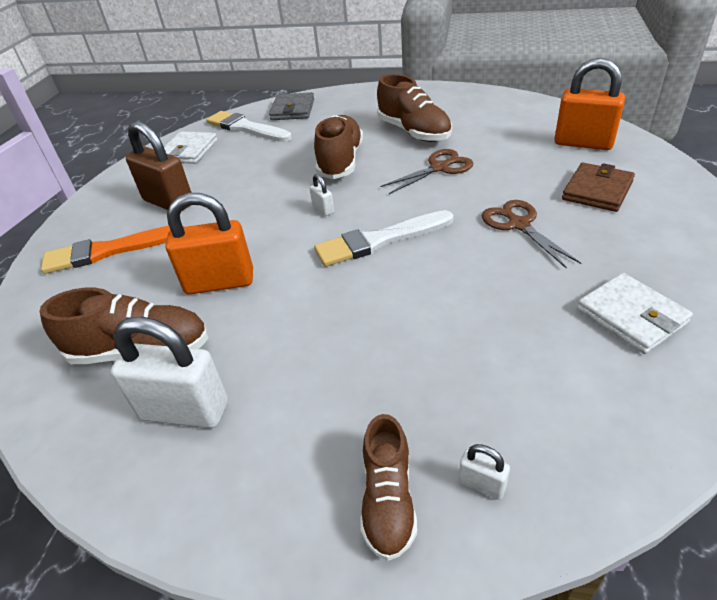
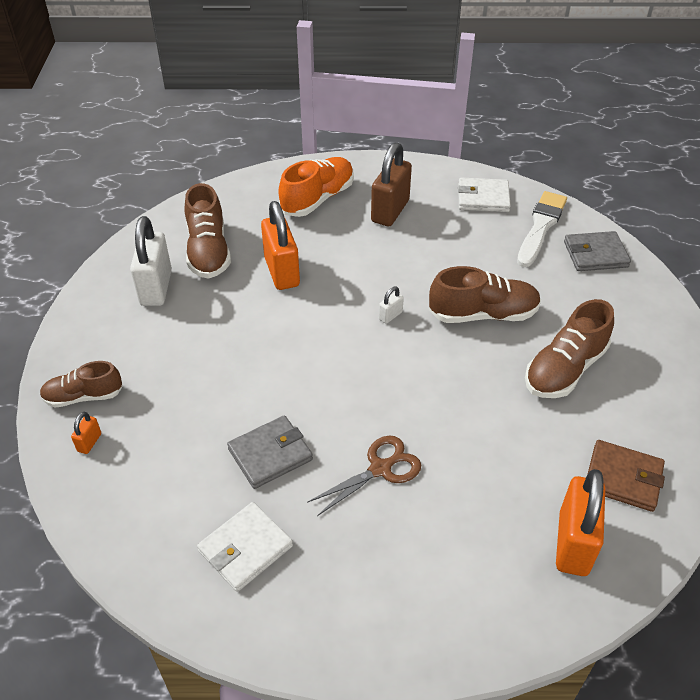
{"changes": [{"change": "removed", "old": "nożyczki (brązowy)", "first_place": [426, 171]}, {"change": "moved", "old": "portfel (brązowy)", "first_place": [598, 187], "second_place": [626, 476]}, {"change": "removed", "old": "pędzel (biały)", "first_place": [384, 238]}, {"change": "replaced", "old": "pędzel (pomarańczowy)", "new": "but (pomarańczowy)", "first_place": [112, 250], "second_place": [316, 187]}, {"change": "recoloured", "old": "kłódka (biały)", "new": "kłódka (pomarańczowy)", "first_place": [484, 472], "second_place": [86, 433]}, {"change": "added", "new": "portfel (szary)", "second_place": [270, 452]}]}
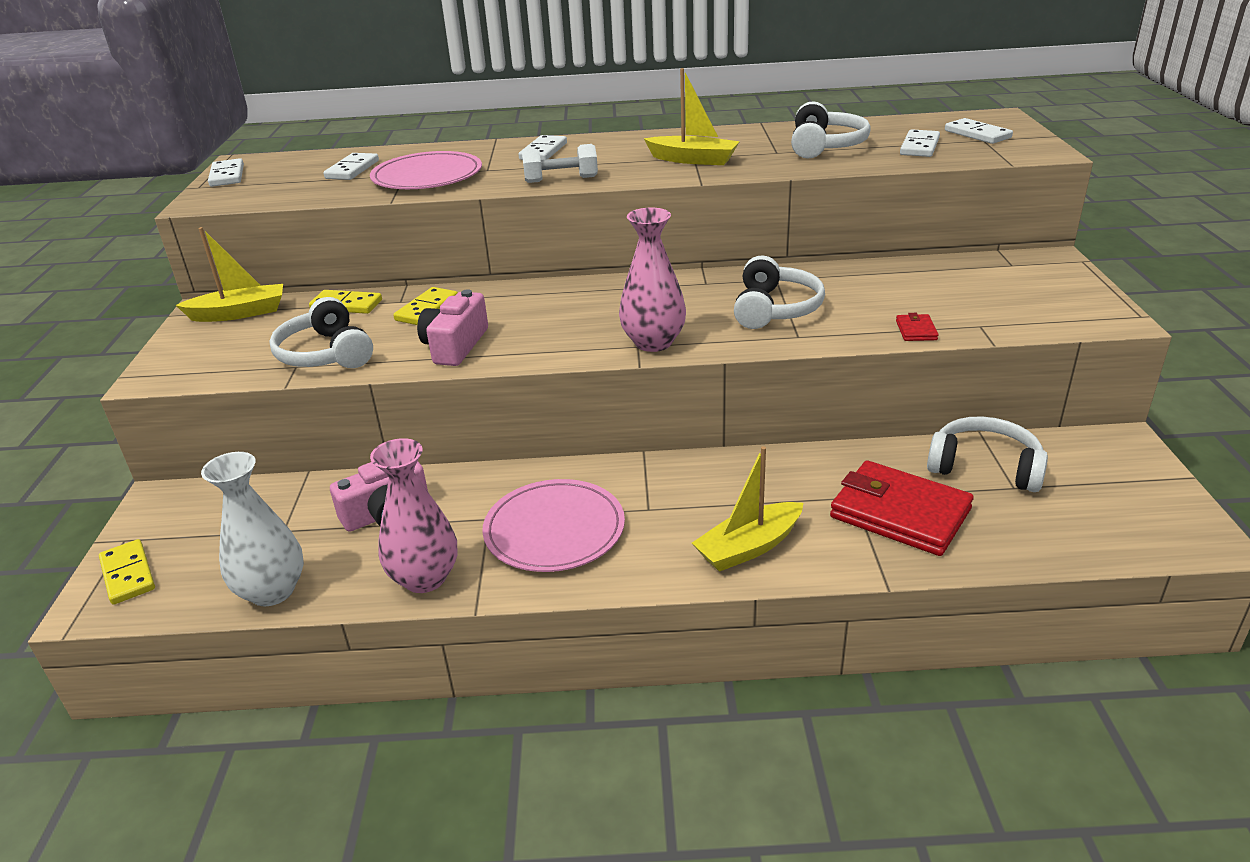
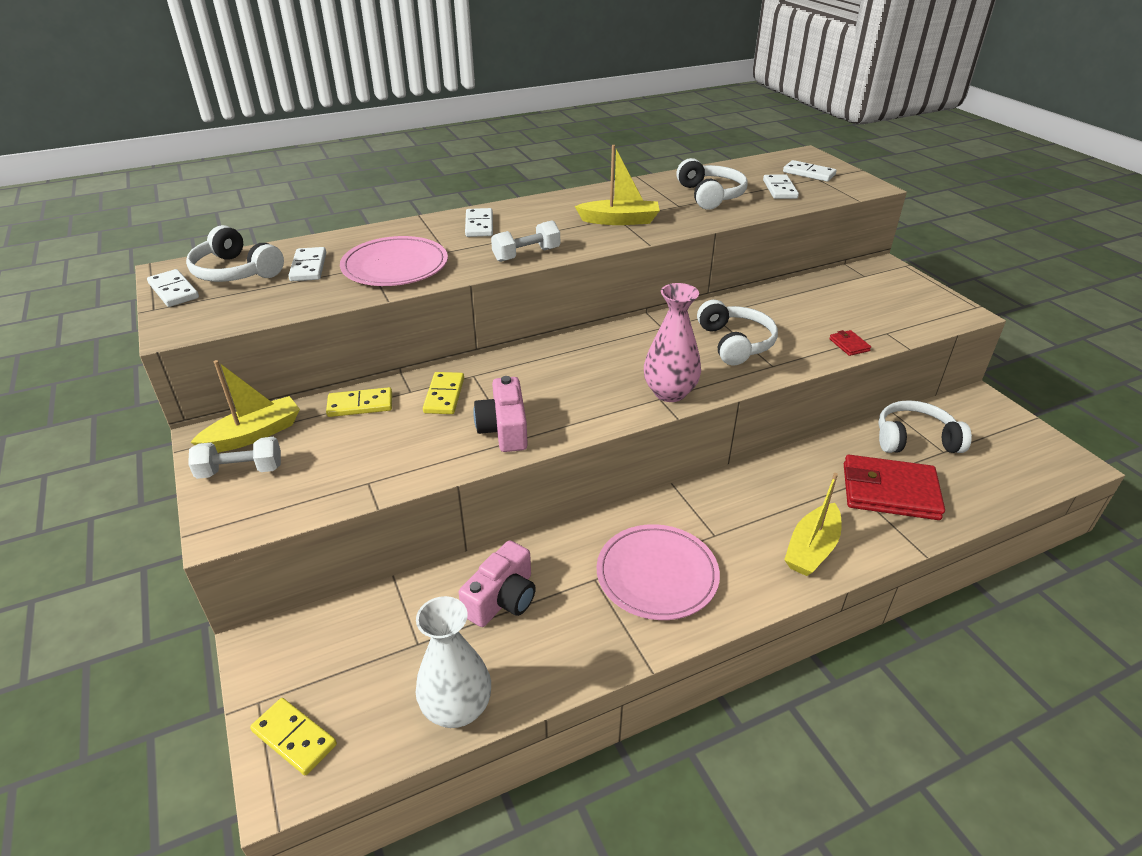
{"changes": [{"change": "moved", "old": "słuchawki (biały)", "first_place": [321, 332], "second_place": [235, 253]}, {"change": "removed", "old": "wazon (różowy)", "first_place": [413, 515]}, {"change": "added", "new": "hantel (biały)", "second_place": [234, 458]}]}
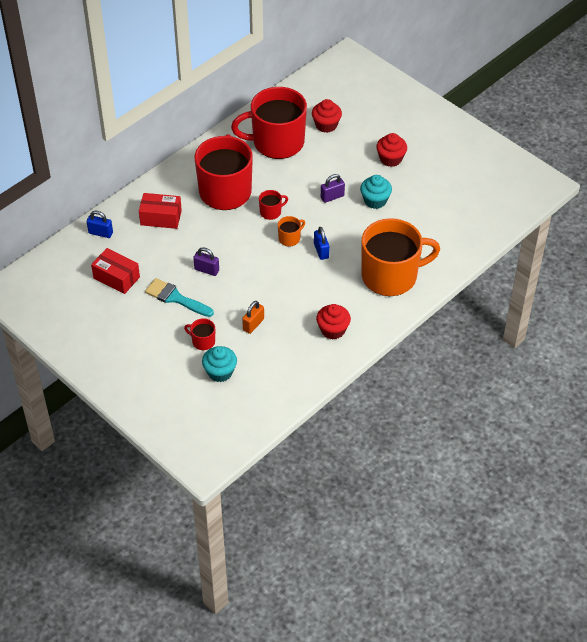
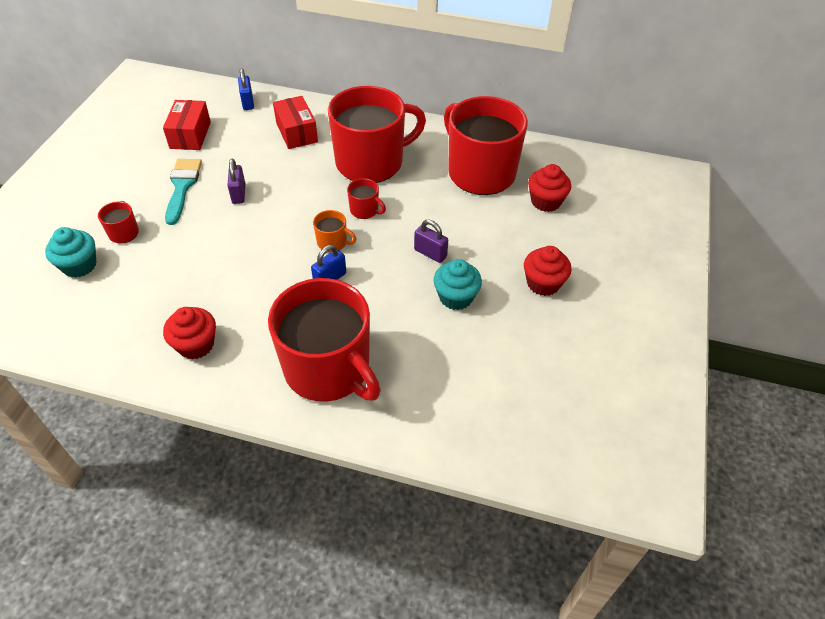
{"changes": [{"change": "recoloured", "old": "kubek (pomarańczowy)", "new": "kubek (czerwony)", "first_place": [400, 257], "second_place": [324, 340]}, {"change": "removed", "old": "kłódka (pomarańczowy)", "first_place": [253, 317]}]}
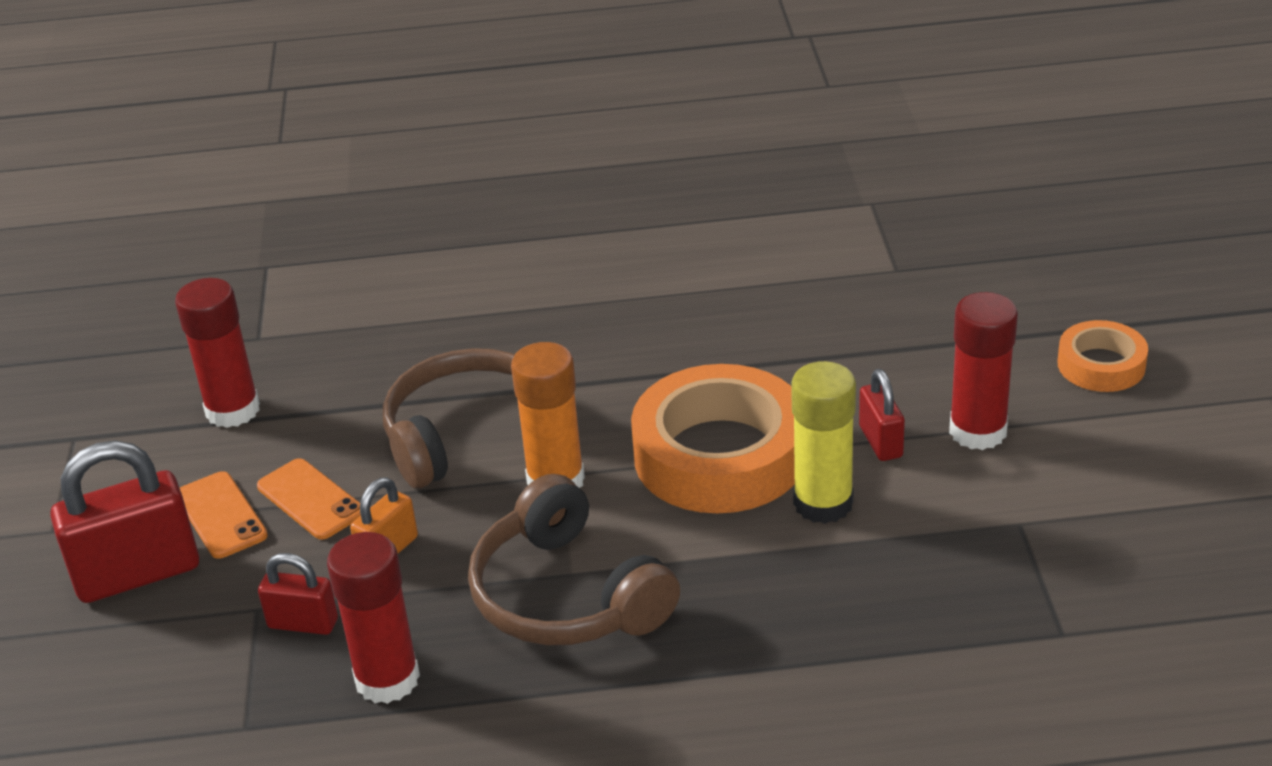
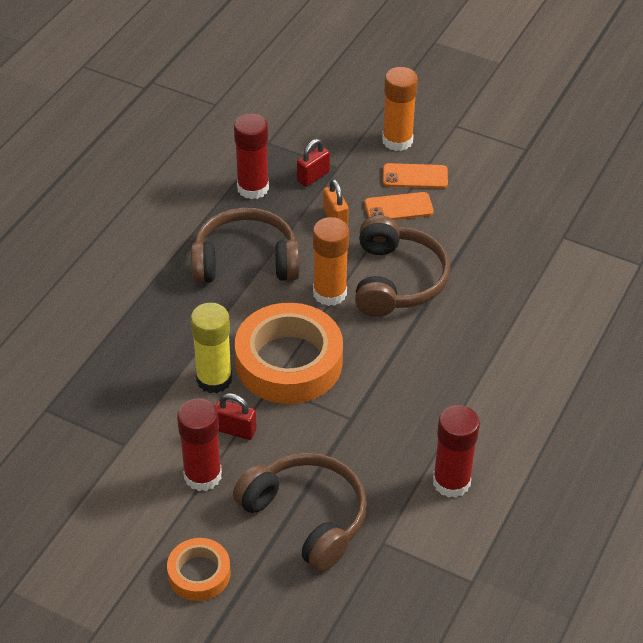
{"changes": [{"change": "moved", "old": "klej w sztyfcie (czerwony)", "first_place": [217, 353], "second_place": [456, 451]}, {"change": "replaced", "old": "kłódka (czerwony)", "new": "klej w sztyfcie (pomarańczowy)", "first_place": [124, 521], "second_place": [400, 109]}, {"change": "added", "new": "słuchawki (brązowy)", "second_place": [300, 512]}]}
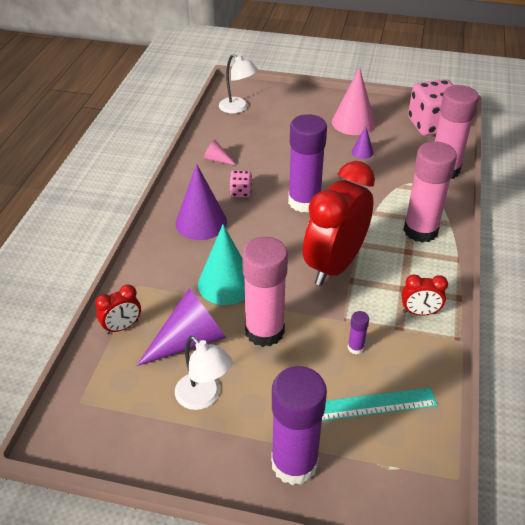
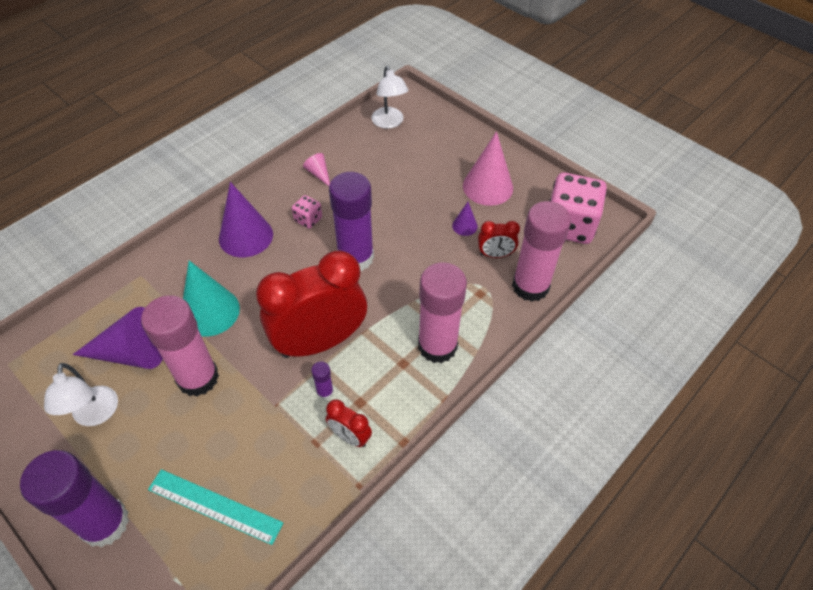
{"changes": [{"change": "moved", "old": "budzik (czerwony)", "first_place": [118, 309], "second_place": [499, 239]}, {"change": "moved", "old": "klej w sztyfcie (fioletowy)", "first_place": [358, 332], "second_place": [322, 380]}]}
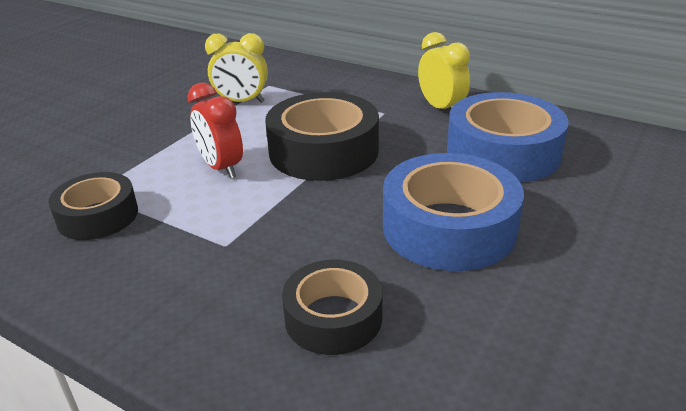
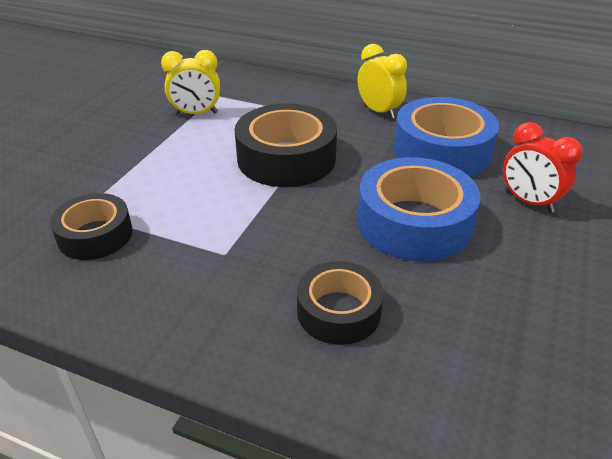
{"changes": [{"change": "moved", "old": "budzik (czerwony)", "first_place": [215, 130], "second_place": [543, 167]}]}
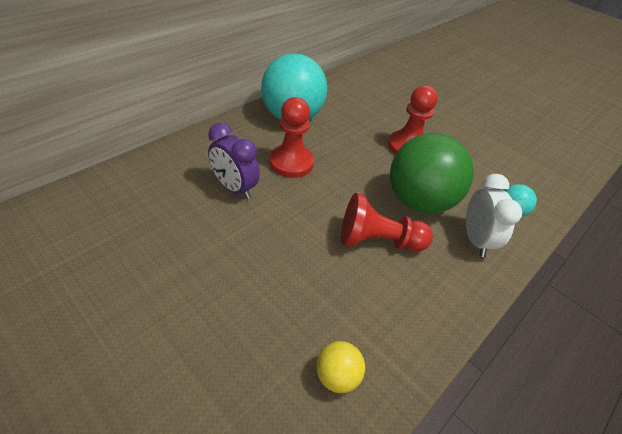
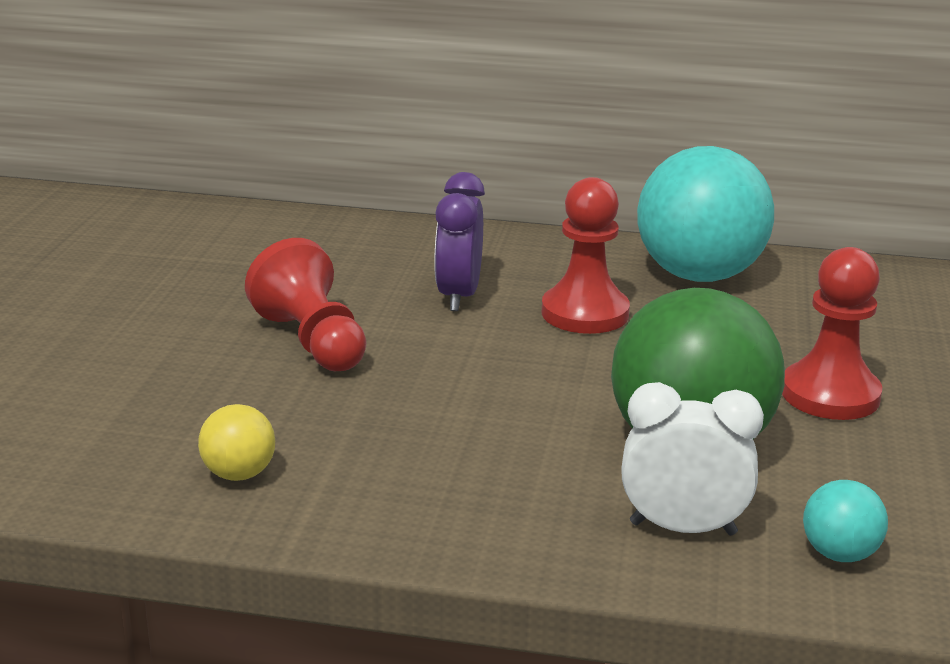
{"changes": [{"change": "turned", "old": "budzik (biały)", "first_place": [494, 215], "second_place": [692, 459], "degrees": -135}, {"change": "moved", "old": "pionek (czerwony)", "first_place": [387, 222], "second_place": [306, 304]}]}
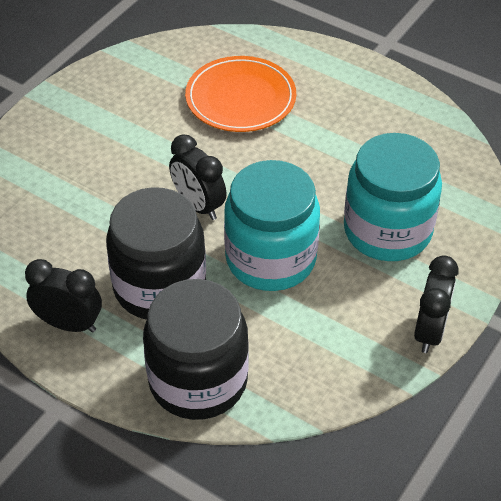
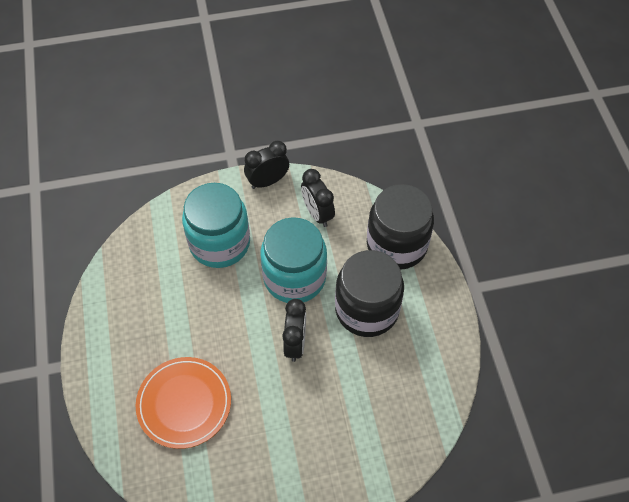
{"changes": [{"change": "moved", "old": "budzik (czarny)", "first_place": [63, 295], "second_place": [318, 198]}]}
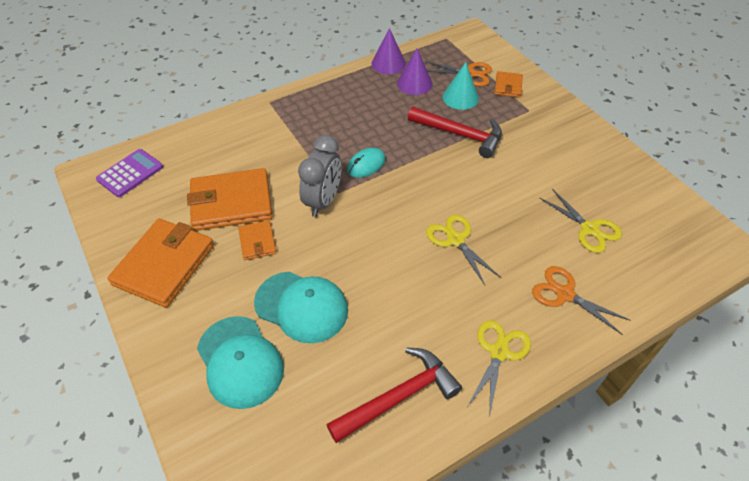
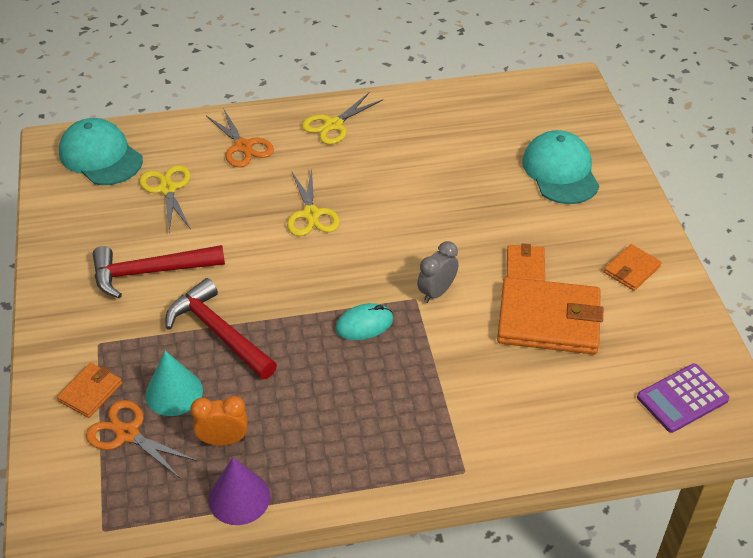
{"changes": [{"change": "replaced", "old": "stożek (fioletowy)", "new": "budzik (pomarańczowy)", "first_place": [414, 71], "second_place": [218, 421]}, {"change": "resized", "old": "budzik (szary)", "first_place": [319, 176], "second_place": [437, 272], "factor": 0.66}, {"change": "resized", "old": "portfel (pomarańczowy)", "first_place": [160, 263], "second_place": [632, 267], "factor": 0.5}, {"change": "moved", "old": "czapka (turkusowy)", "first_place": [301, 307], "second_place": [101, 151]}, {"change": "moved", "old": "młotek (czerwony)", "first_place": [394, 395], "second_place": [159, 271]}]}
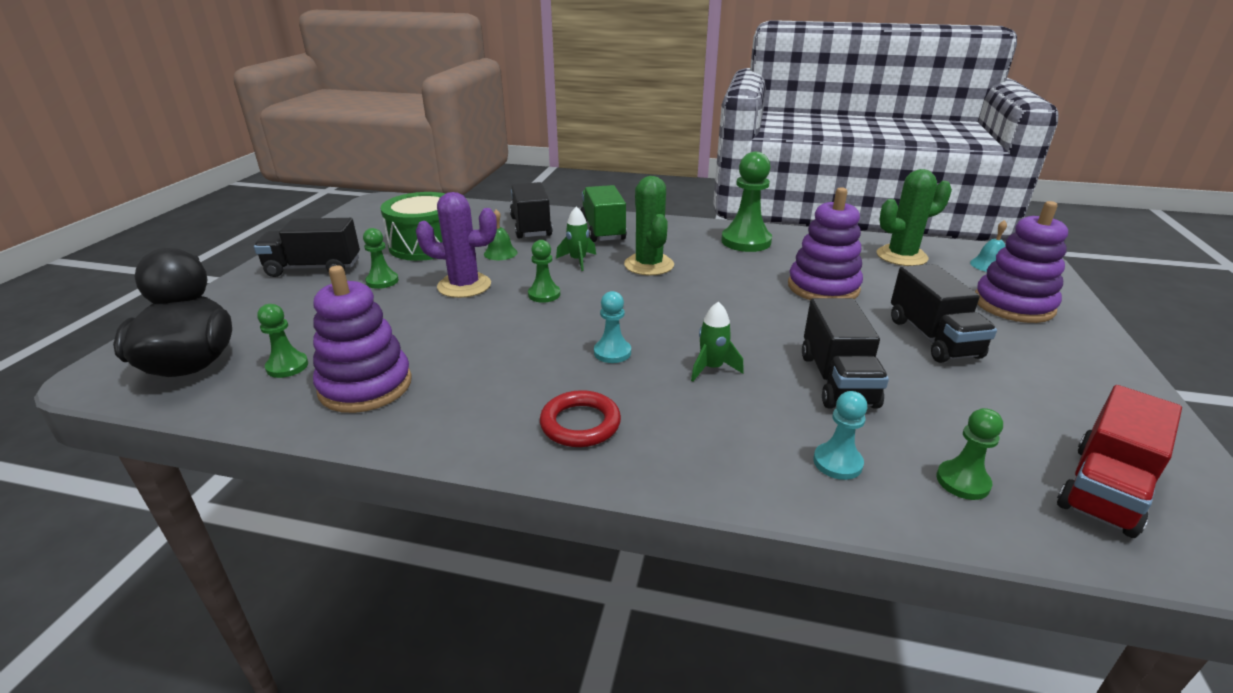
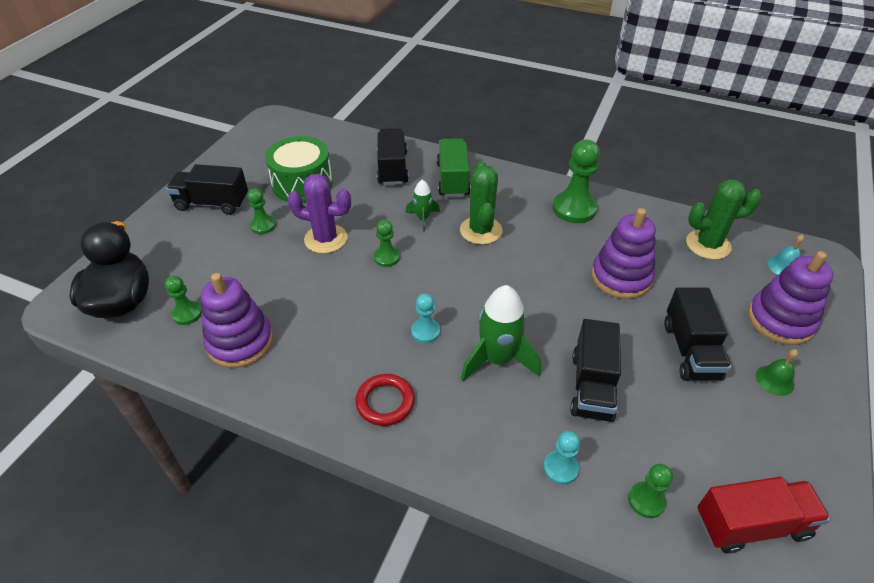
{"changes": [{"change": "moved", "old": "dzwonek (zielony)", "first_place": [501, 234], "second_place": [777, 372]}, {"change": "resized", "old": "rakieta (zielony)", "first_place": [717, 341], "second_place": [501, 333], "factor": 1.83}, {"change": "turned", "old": "ciężarówka (czerwony)", "first_place": [1119, 461], "second_place": [763, 515], "degrees": -150}]}
